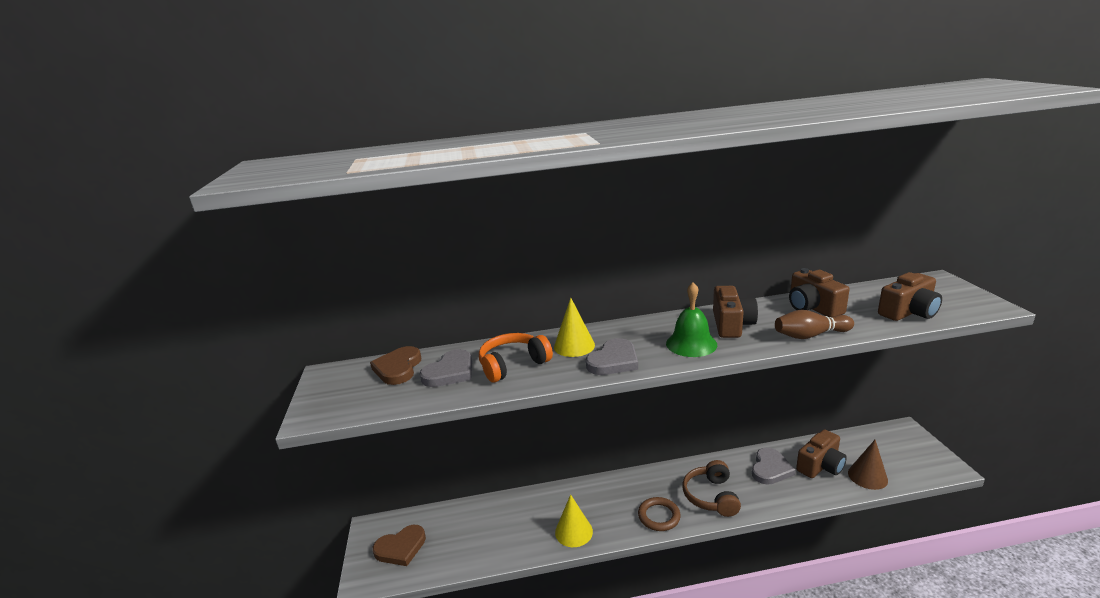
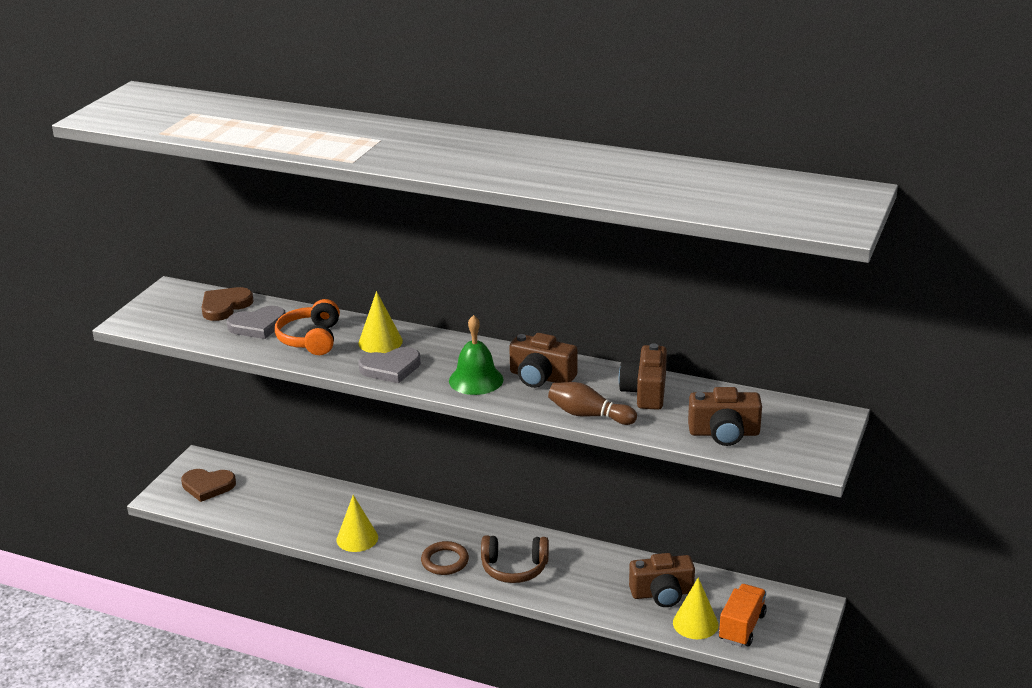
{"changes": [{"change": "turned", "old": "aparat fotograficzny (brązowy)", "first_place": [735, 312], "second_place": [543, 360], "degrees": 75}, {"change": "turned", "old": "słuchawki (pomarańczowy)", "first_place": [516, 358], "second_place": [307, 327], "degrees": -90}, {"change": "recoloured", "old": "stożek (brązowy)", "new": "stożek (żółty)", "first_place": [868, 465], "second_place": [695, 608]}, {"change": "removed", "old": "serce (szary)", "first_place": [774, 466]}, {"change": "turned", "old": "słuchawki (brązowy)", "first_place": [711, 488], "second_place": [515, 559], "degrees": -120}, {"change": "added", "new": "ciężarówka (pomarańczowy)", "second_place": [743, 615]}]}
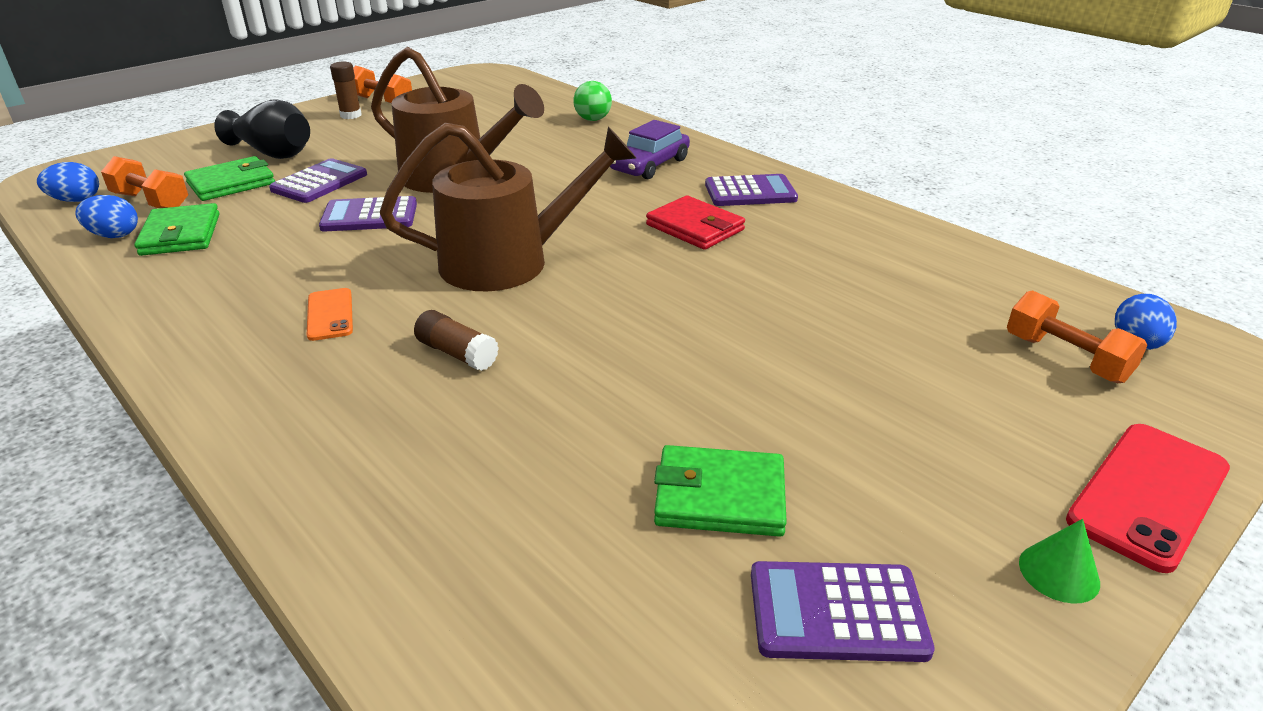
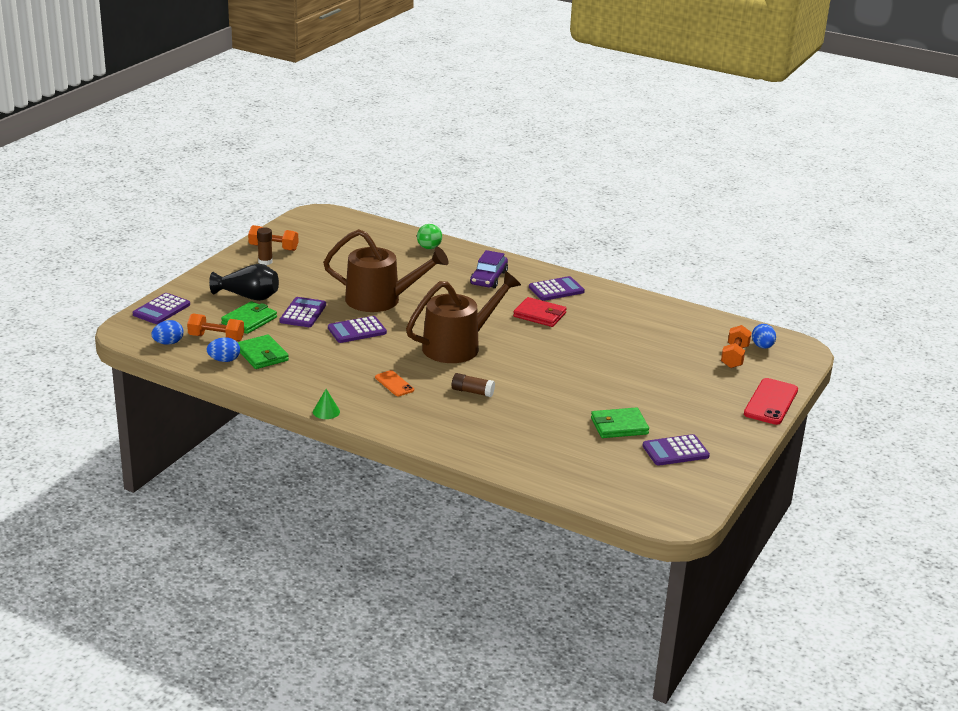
{"changes": [{"change": "turned", "old": "hantel (pomarańczowy)", "first_place": [1077, 336], "second_place": [736, 346], "degrees": 75}, {"change": "moved", "old": "stożek (zielony)", "first_place": [1059, 561], "second_place": [326, 404]}, {"change": "added", "new": "kalkulator (fioletowy)", "second_place": [161, 308]}]}
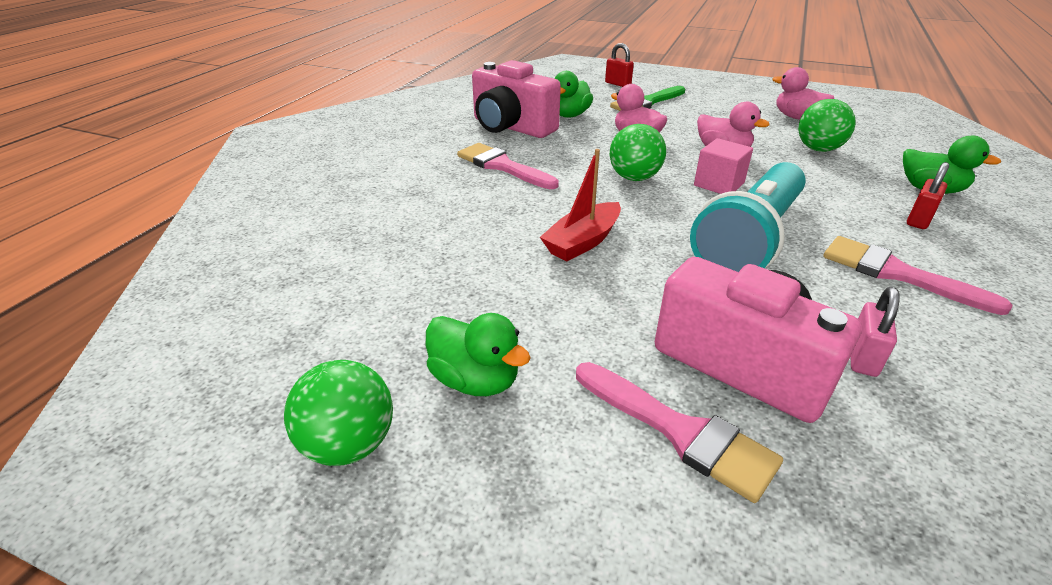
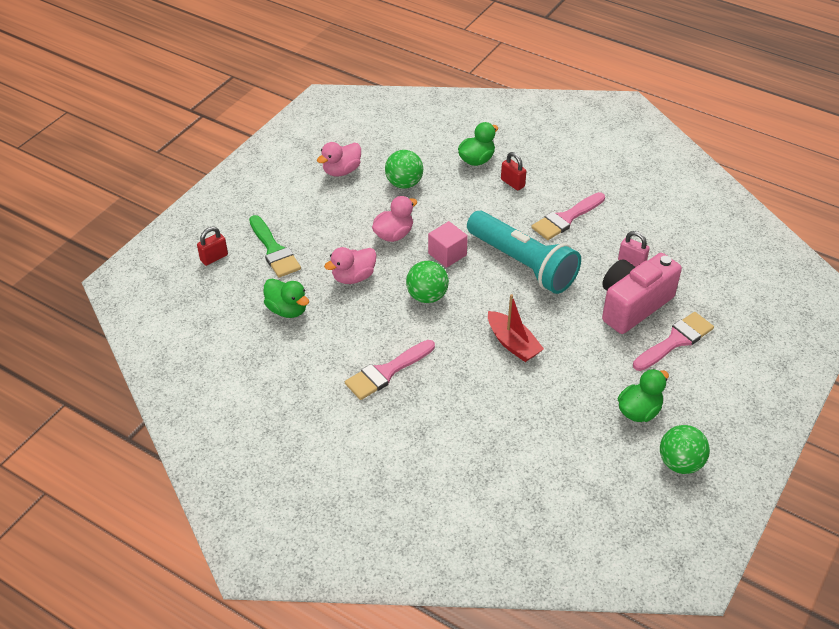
{"changes": [{"change": "removed", "old": "aparat fotograficzny (różowy)", "first_place": [516, 99]}]}
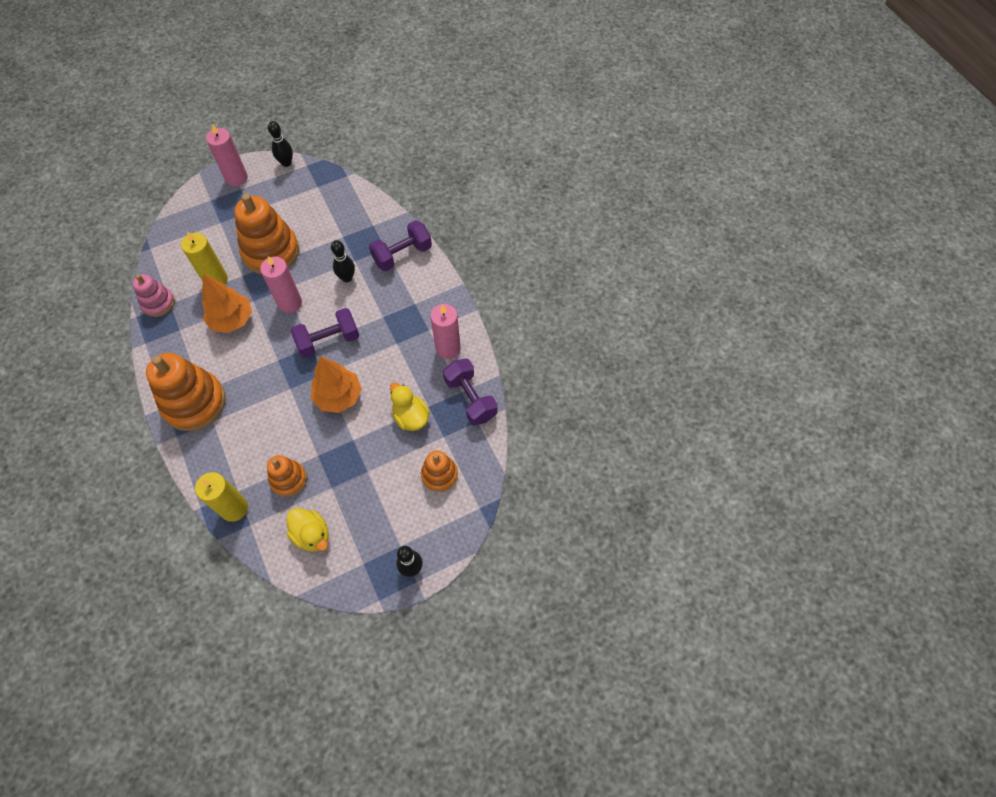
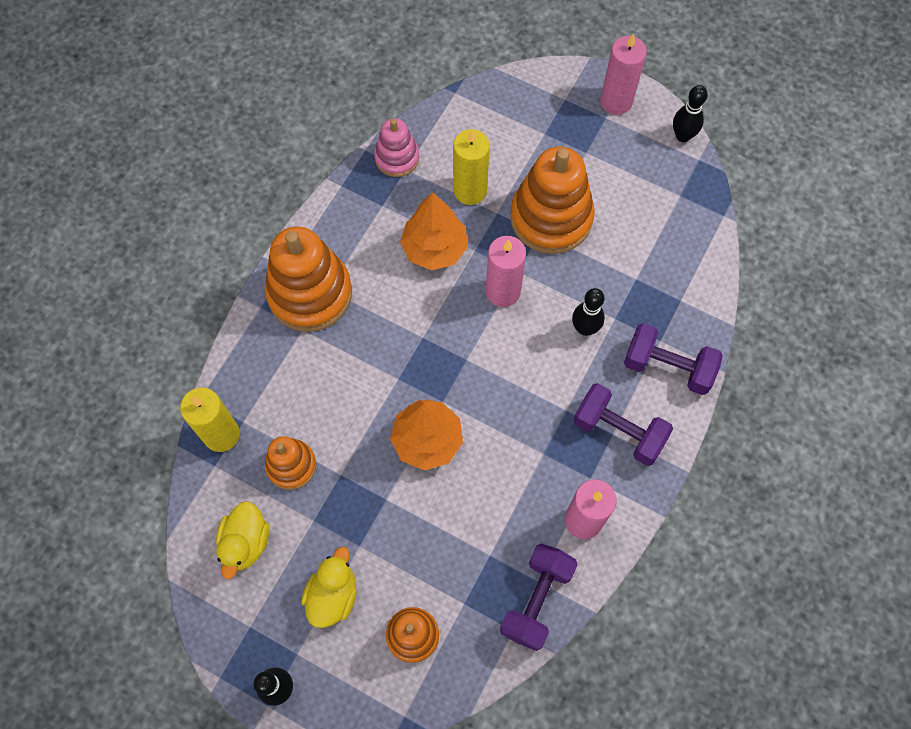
{"changes": [{"change": "moved", "old": "hantel (fioletowy)", "first_place": [325, 333], "second_place": [623, 424]}, {"change": "moved", "old": "kaczka (żółty)", "first_place": [410, 407], "second_place": [329, 587]}]}
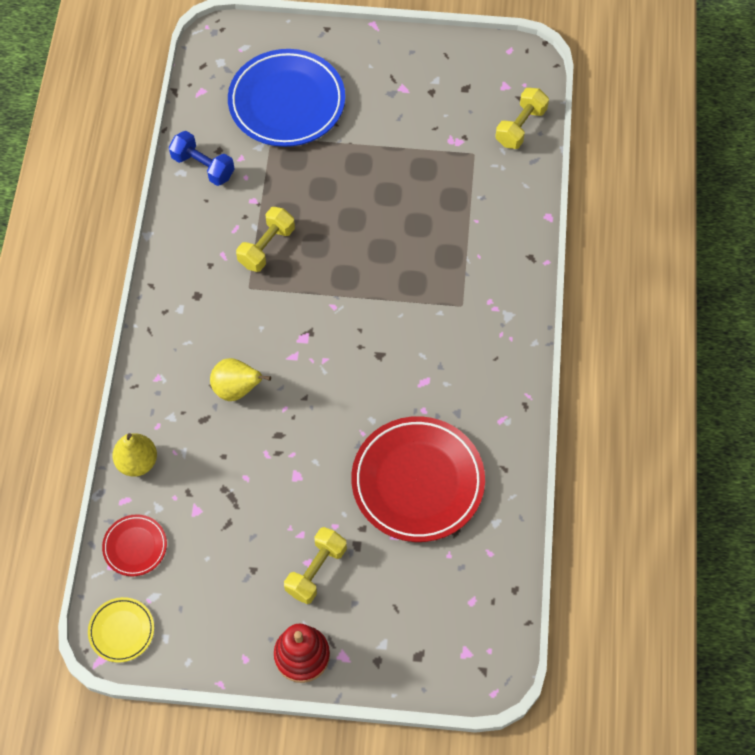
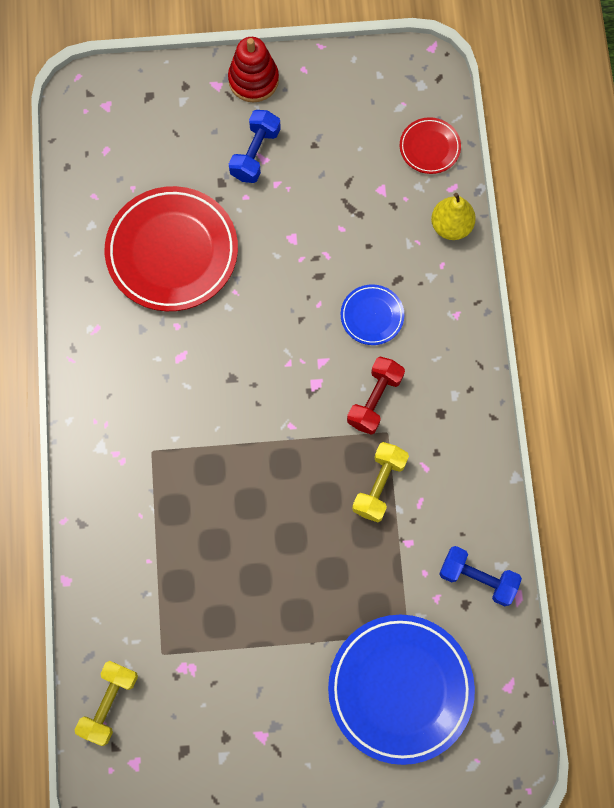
{"changes": [{"change": "replaced", "old": "gruszka (żółty)", "new": "talerz (niebieski)", "first_place": [240, 379], "second_place": [372, 314]}, {"change": "recoloured", "old": "hantel (żółty)", "new": "hantel (niebieski)", "first_place": [315, 565], "second_place": [255, 146]}, {"change": "removed", "old": "talerz (żółty)", "first_place": [121, 630]}, {"change": "added", "new": "hantel (czerwony)", "second_place": [376, 395]}]}
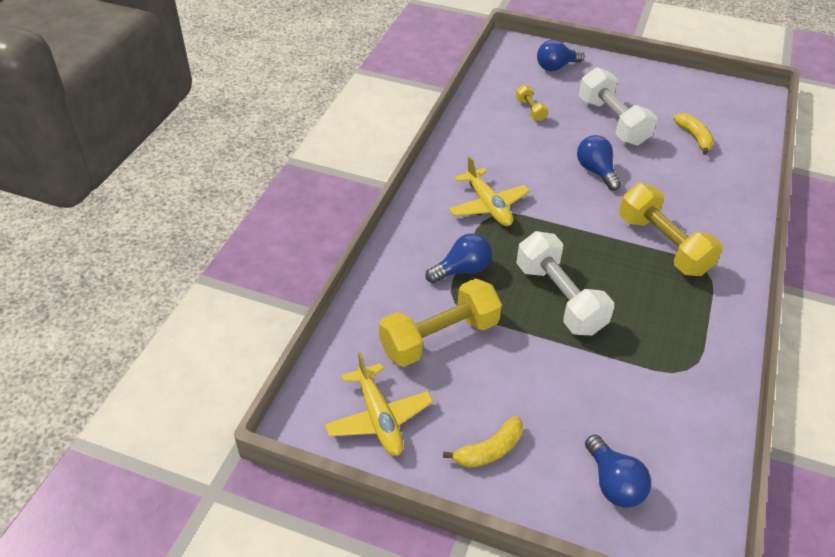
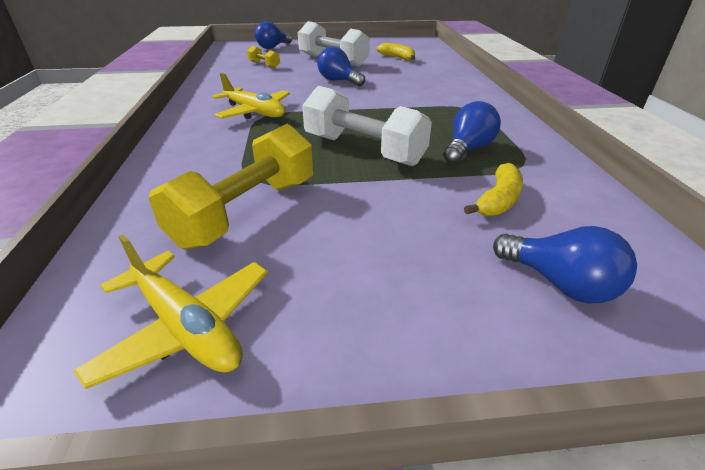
{"changes": [{"change": "removed", "old": "hantel (żółty)", "first_place": [671, 229]}, {"change": "moved", "old": "żarówka (niebieski)", "first_place": [458, 258], "second_place": [472, 132]}, {"change": "moved", "old": "banan (żółty)", "first_place": [483, 442], "second_place": [493, 189]}]}
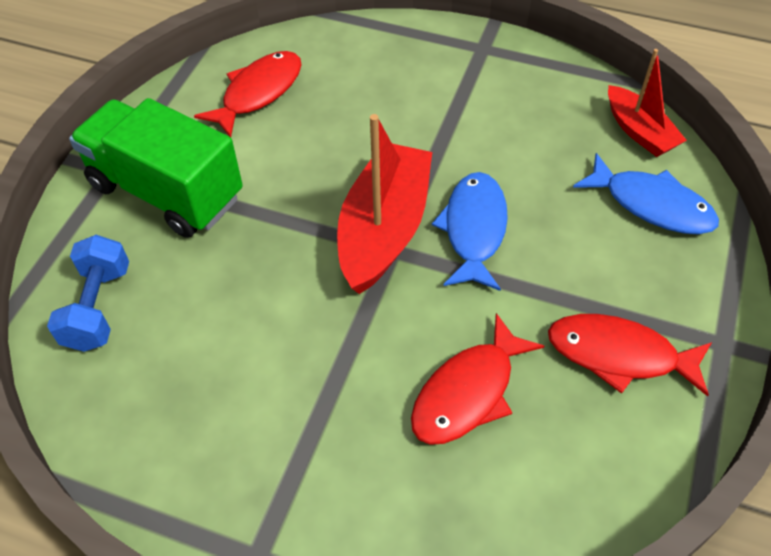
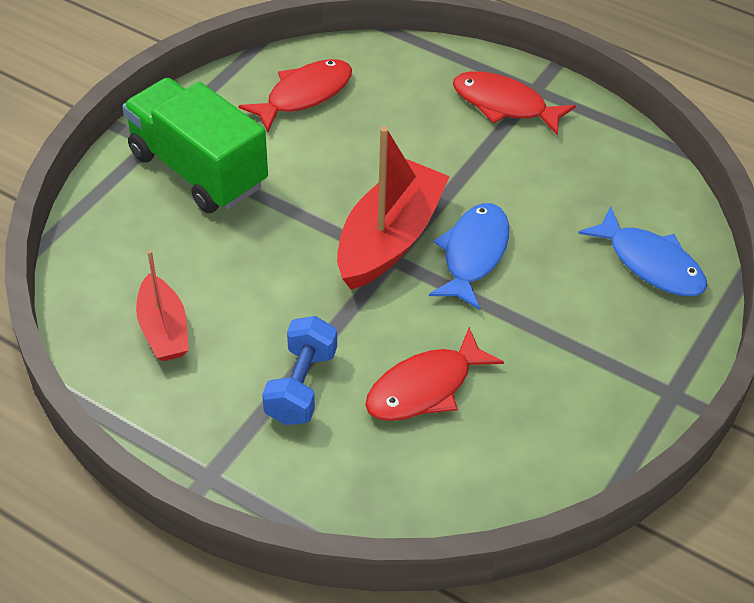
{"changes": [{"change": "moved", "old": "łódka (czerwony)", "first_place": [647, 103], "second_place": [162, 305]}, {"change": "moved", "old": "hantel (niebieski)", "first_place": [88, 293], "second_place": [299, 370]}, {"change": "moved", "old": "ryba (czerwony)", "first_place": [630, 355], "second_place": [514, 103]}]}
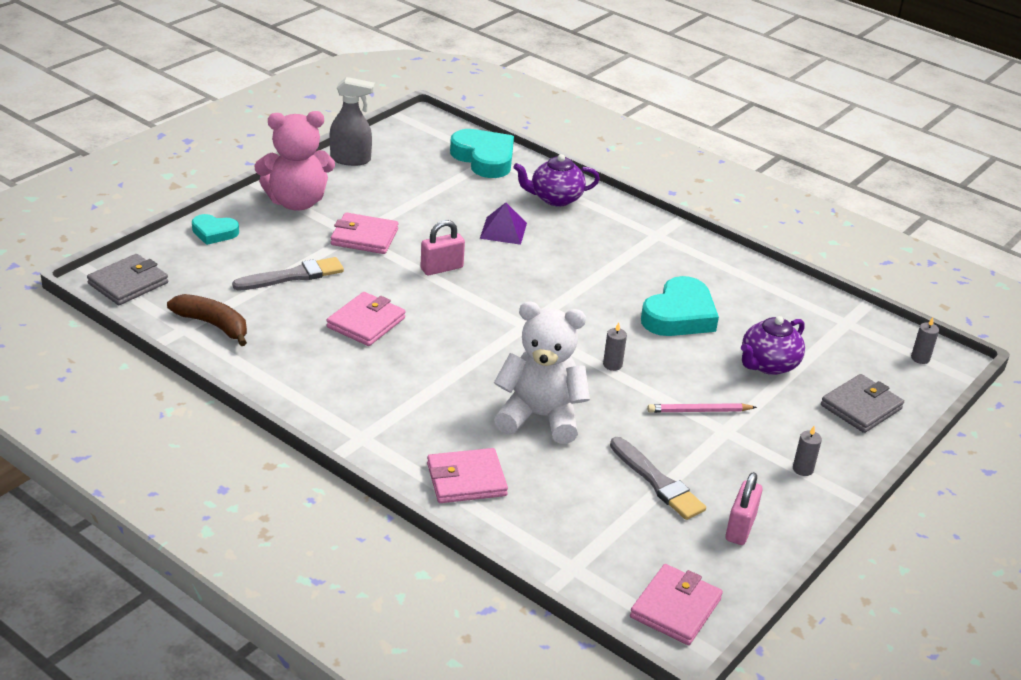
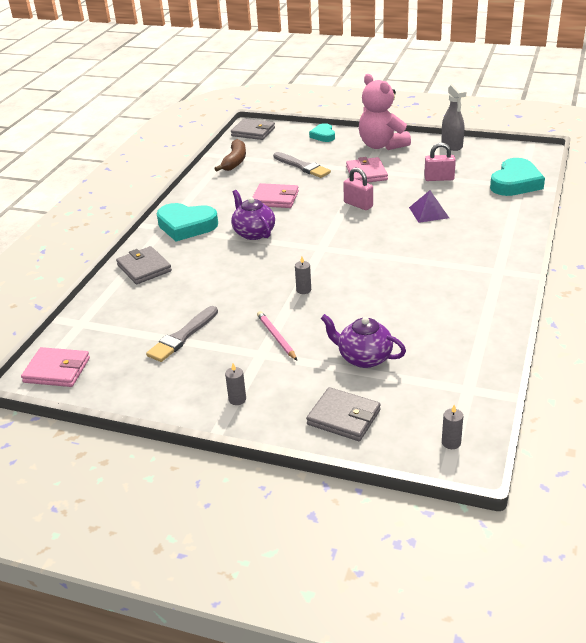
{"changes": [{"change": "moved", "old": "imbryk (fioletowy)", "first_place": [556, 180], "second_place": [253, 215]}, {"change": "moved", "old": "serce (turkusowy)", "first_place": [680, 306], "second_place": [187, 222]}, {"change": "removed", "old": "miś (biały)", "first_place": [542, 372]}, {"change": "recoloured", "old": "portfel (różowy)", "new": "portfel (szary)", "first_place": [467, 475], "second_place": [144, 265]}, {"change": "moved", "old": "kłódka (różowy)", "first_place": [744, 508], "second_place": [440, 161]}]}
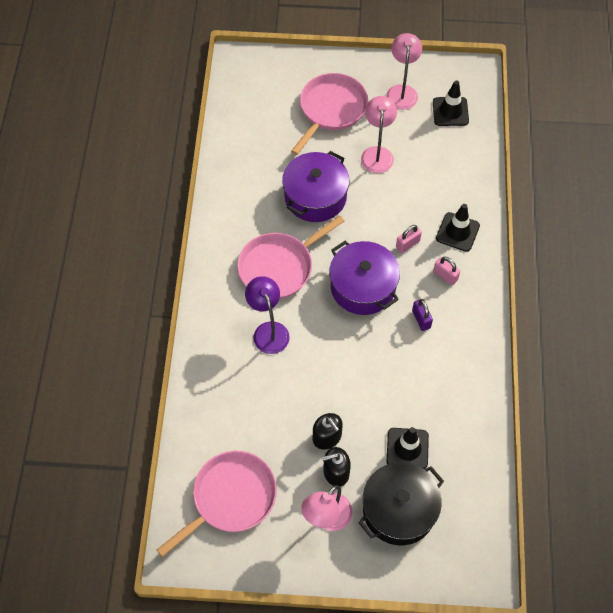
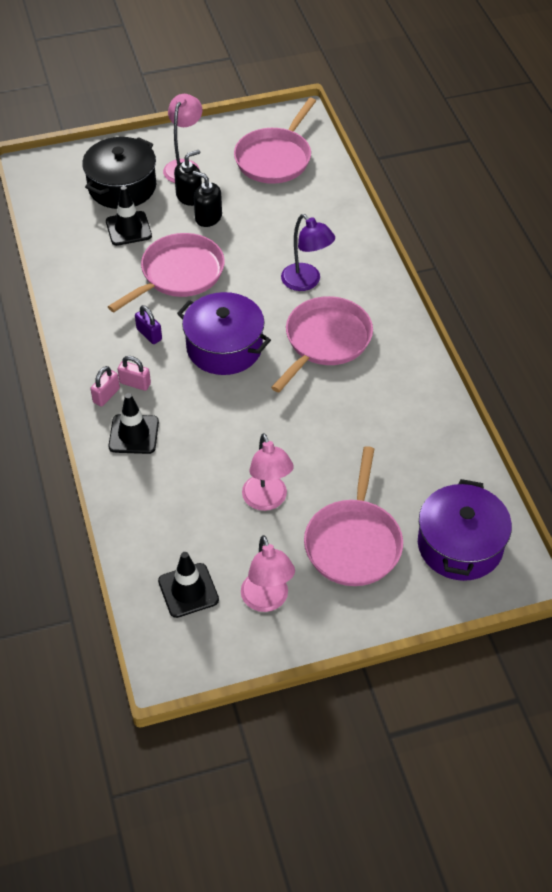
{"changes": [{"change": "moved", "old": "garnek (fioletowy)", "first_place": [316, 186], "second_place": [465, 530]}, {"change": "moved", "old": "kłódka (różowy)", "first_place": [409, 239], "second_place": [105, 386]}, {"change": "added", "new": "patelnia (różowy)", "second_place": [166, 272]}]}
